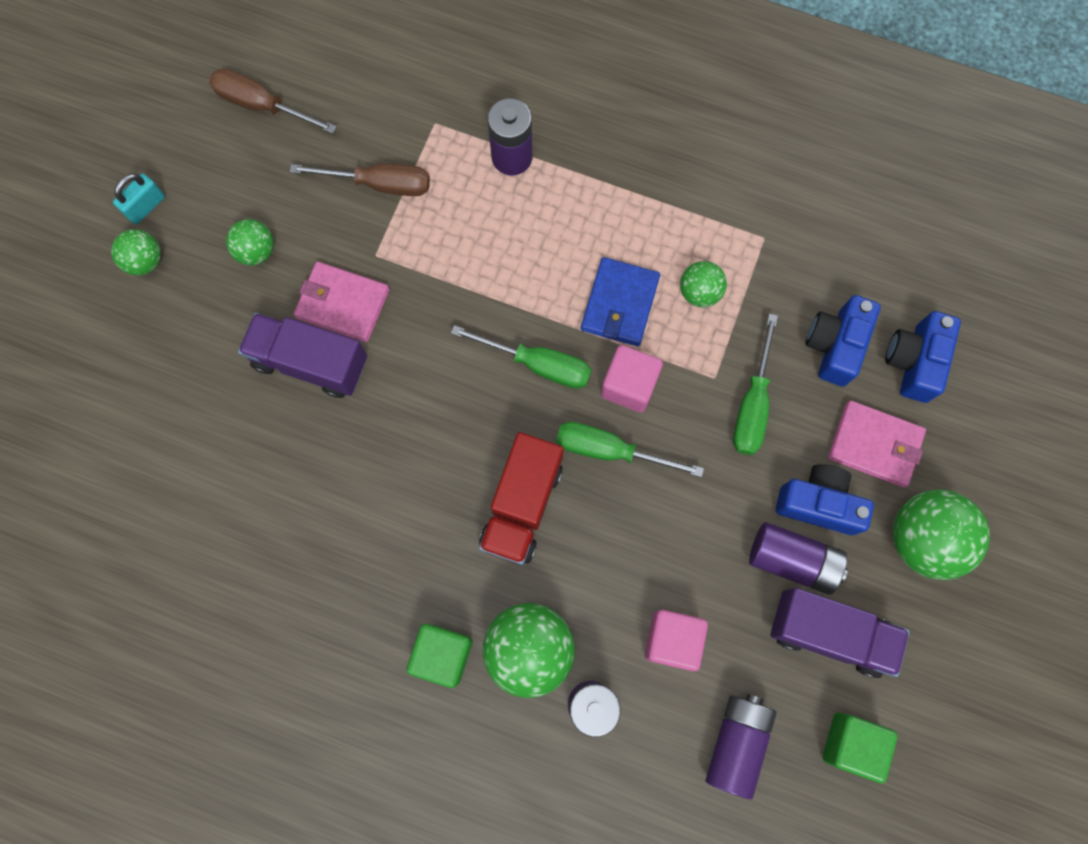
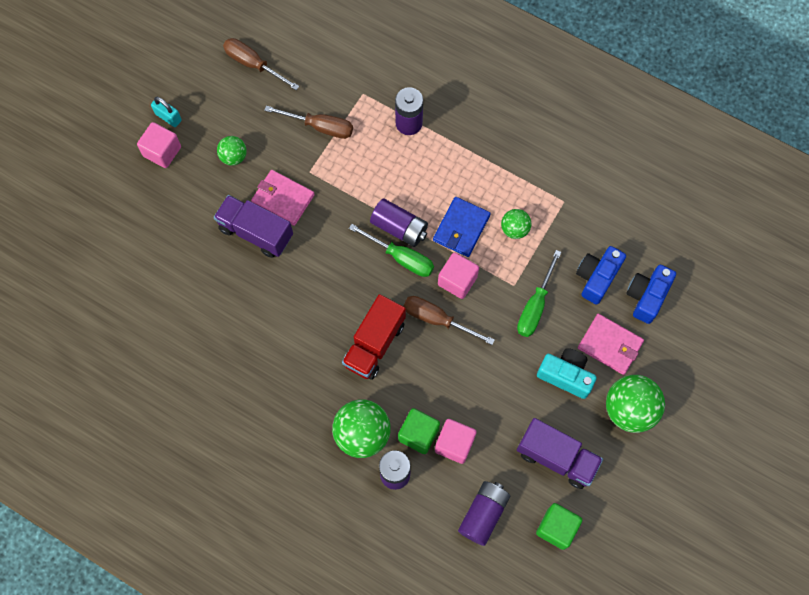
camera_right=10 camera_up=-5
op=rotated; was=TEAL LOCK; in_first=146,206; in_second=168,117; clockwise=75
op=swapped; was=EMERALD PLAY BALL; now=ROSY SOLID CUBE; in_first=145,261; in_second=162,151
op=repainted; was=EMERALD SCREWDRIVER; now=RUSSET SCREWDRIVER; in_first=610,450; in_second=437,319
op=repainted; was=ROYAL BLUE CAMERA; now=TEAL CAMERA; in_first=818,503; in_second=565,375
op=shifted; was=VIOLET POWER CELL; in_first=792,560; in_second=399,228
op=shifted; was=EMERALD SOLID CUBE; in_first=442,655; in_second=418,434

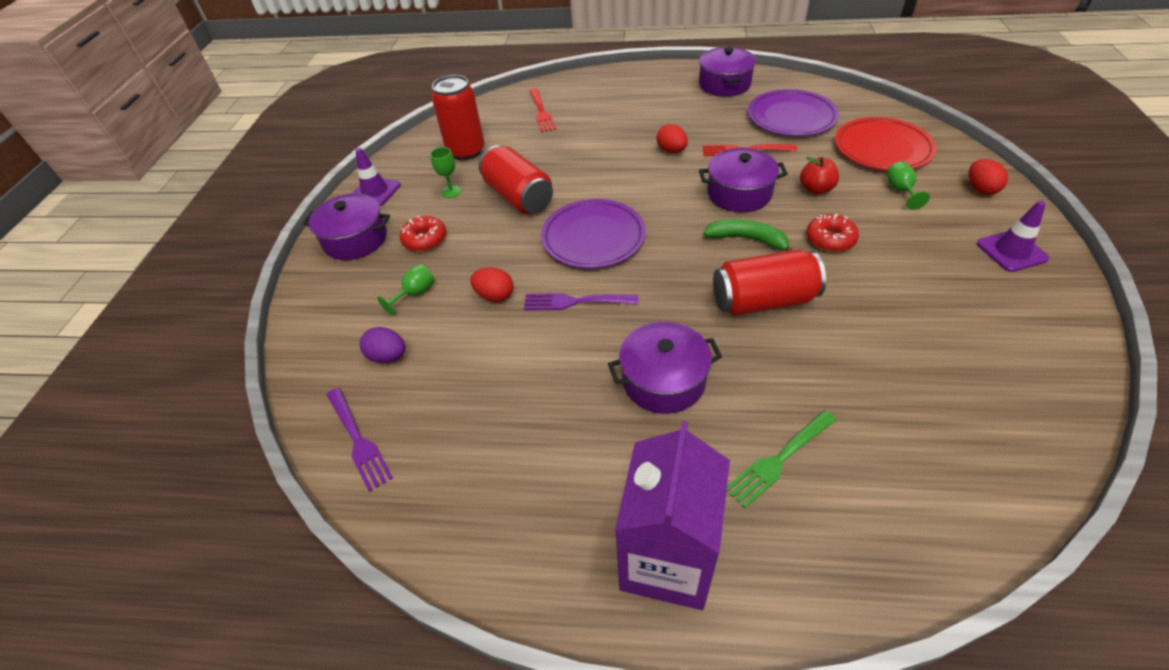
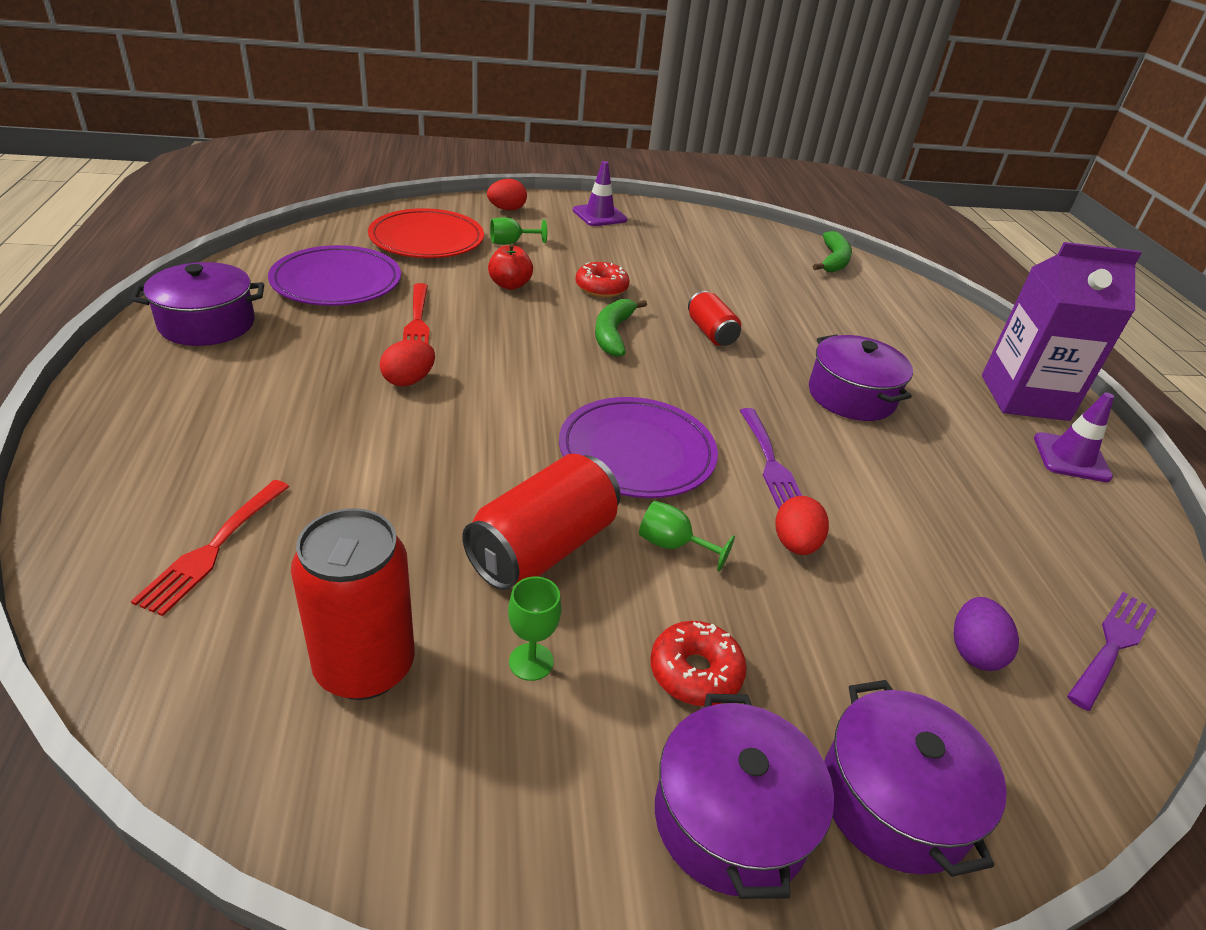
camera_right=-110 camera_up=-10
op=rotated; was=SCARLET TABLE FORK; in_first=541,112; in_second=213,548; clockwise=135
op=shifted; was=VIOLET TRAFFIC CONE; in_first=375,192; in_second=1071,458
op=shifted; was=VIOLET COOKING POT; in_first=739,193; in_second=894,800
op=scaled; was=SCARLET CAN; in_first=763,301; in_second=711,333; ratio=0.59
op=shifted; was=EMERALD WINE GLASS; in_first=415,294; in_second=673,545
op=gone; was=EMERALD TABLE FORK; in_first=779,459
op=new; now=EMERALD BANANA; in_second=833,260

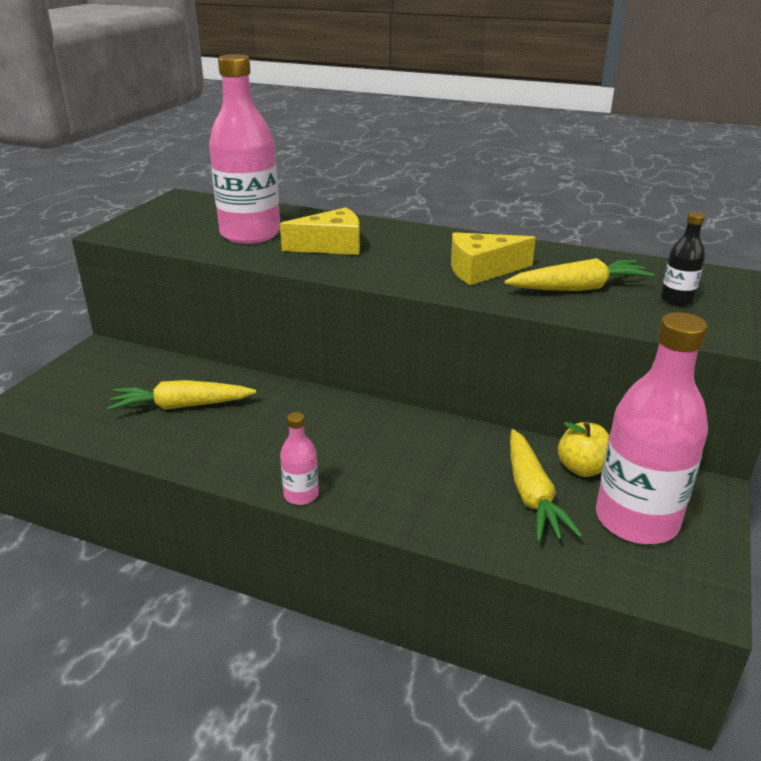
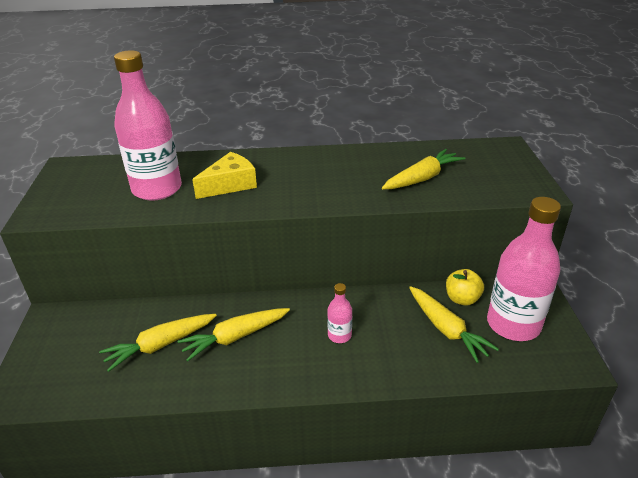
camera_right=-25 camera_up=5
op=gone; was=BLACK FLASK; in_first=676,299
op=gone; was=YELLOW PIECE OF CHEESE; in_first=482,270
op=shifted; was=ROSY FLASK; in_first=301,495; in_second=339,335
op=new; now=YELLOW CARROT; in_second=235,337

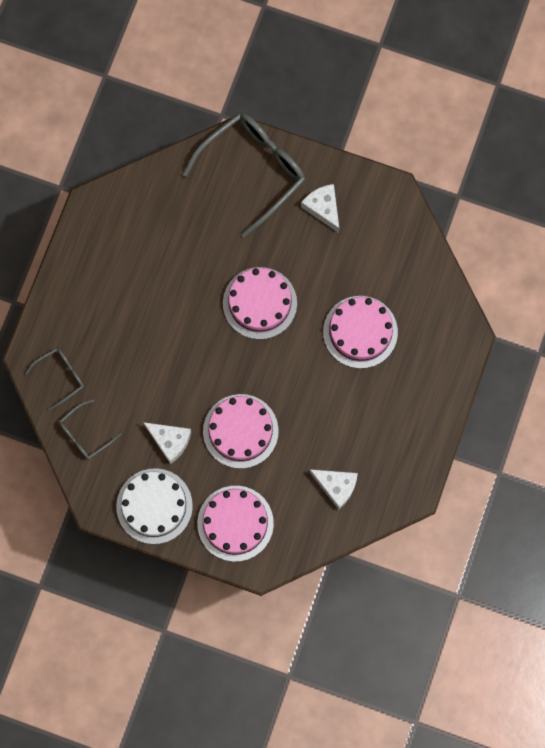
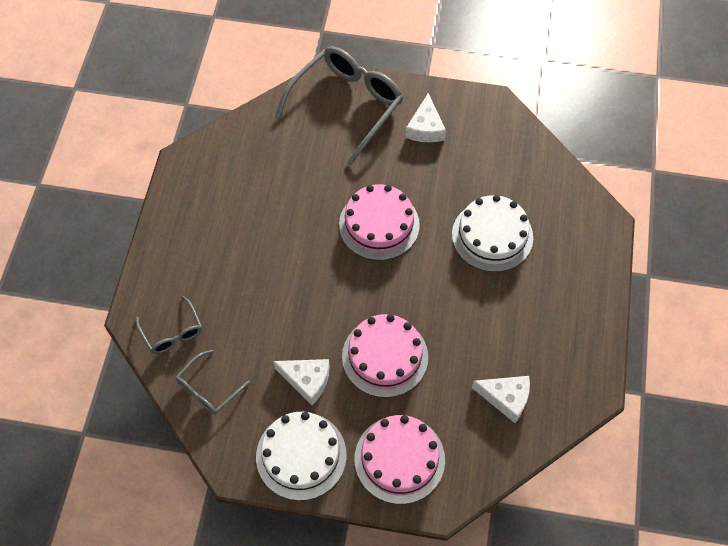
camera_right=-10 camera_up=-15
op=rotated; was=PURE WHITE PIECE OF CHEESE; in_first=323,208; in_second=425,128; clockwise=-135
op=repainted; was=ROSY CAKE; now=PURE WHITE CAKE; in_first=360,332; in_second=492,236
op=rotated; was=ASH-GREY SPECTACLES; in_first=60,377; in_second=172,332; clockwise=105

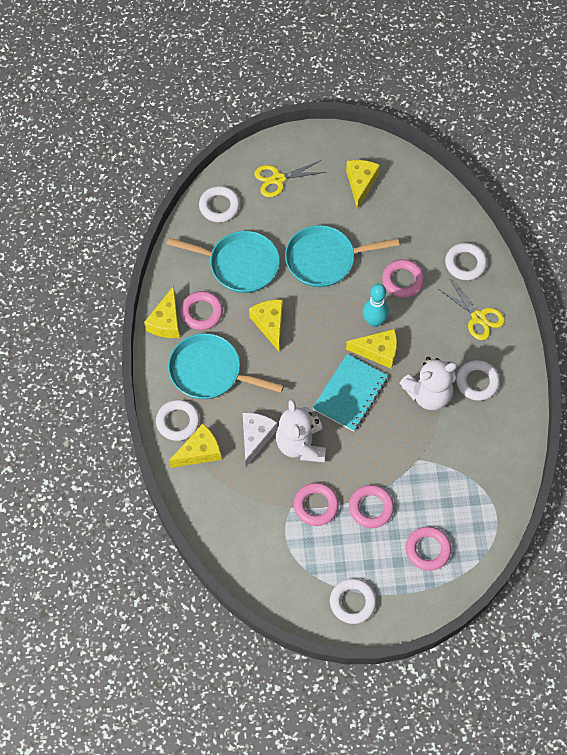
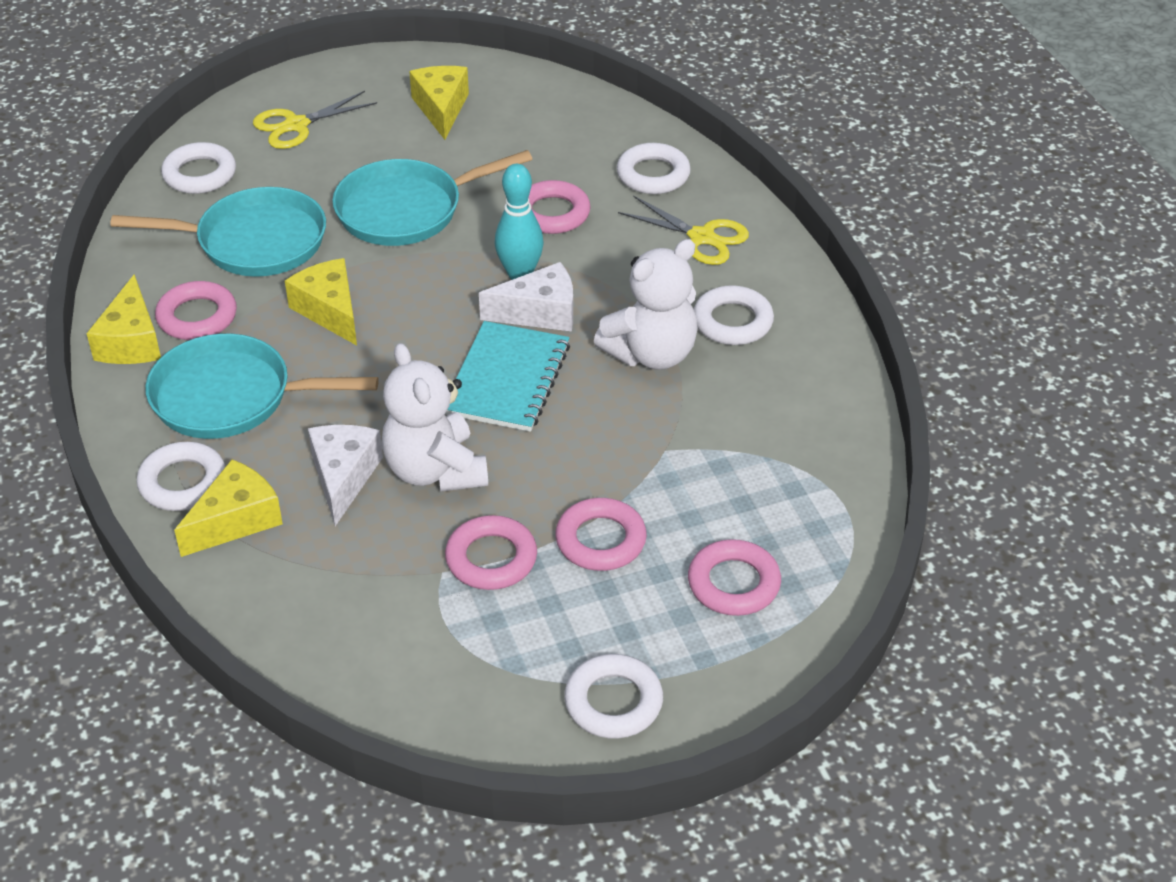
camera_right=-15 camera_up=-20
op=repainted; was=YELLOW PIECE OF CHEESE; now=PURE WHITE PIECE OF CHEESE; in_first=378,351; in_second=540,313

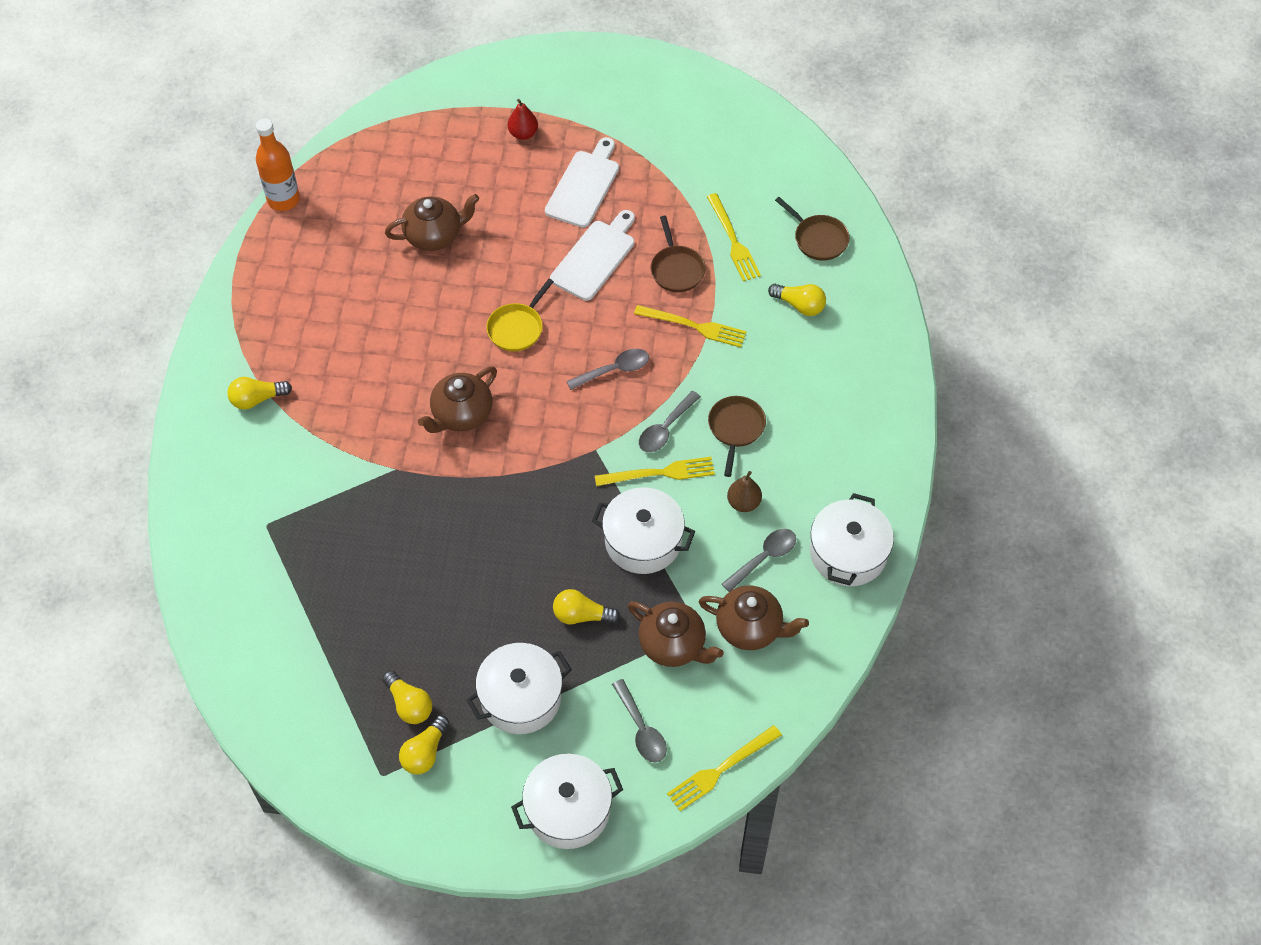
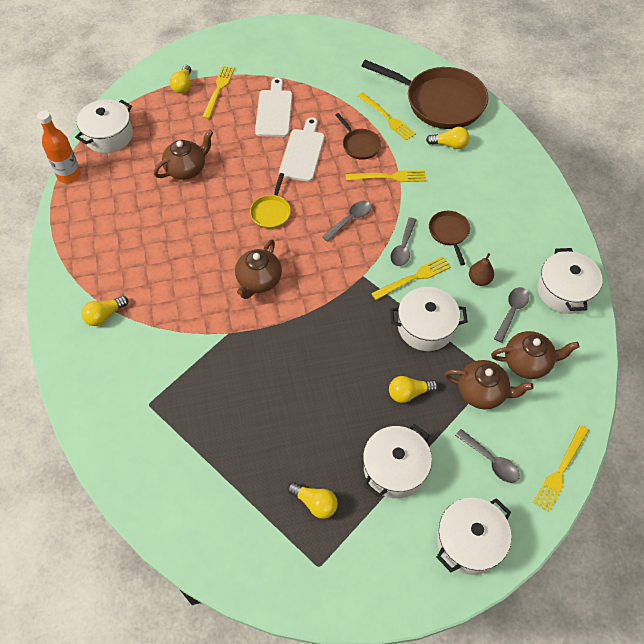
camera_right=-20 camera_up=0
op=swapped; was=SCARLET PEAR FRUIT; now=YELLOW TABLE FORK; in_first=523,133; in_second=218,90
op=scaled; was=RUSSET PAN; in_first=818,239; in_second=440,102; ratio=2.15
op=shifted; was=YELLOW BULB; in_first=425,752; in_second=183,85
op=new; now=PURE WHITE COOKING POT; in_second=109,136

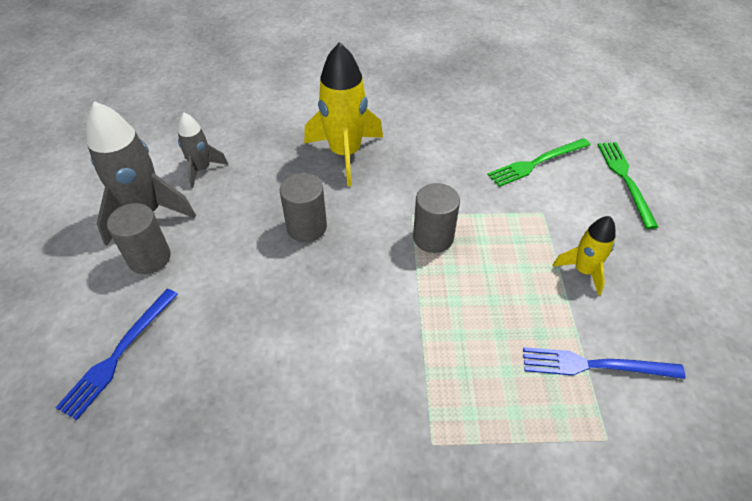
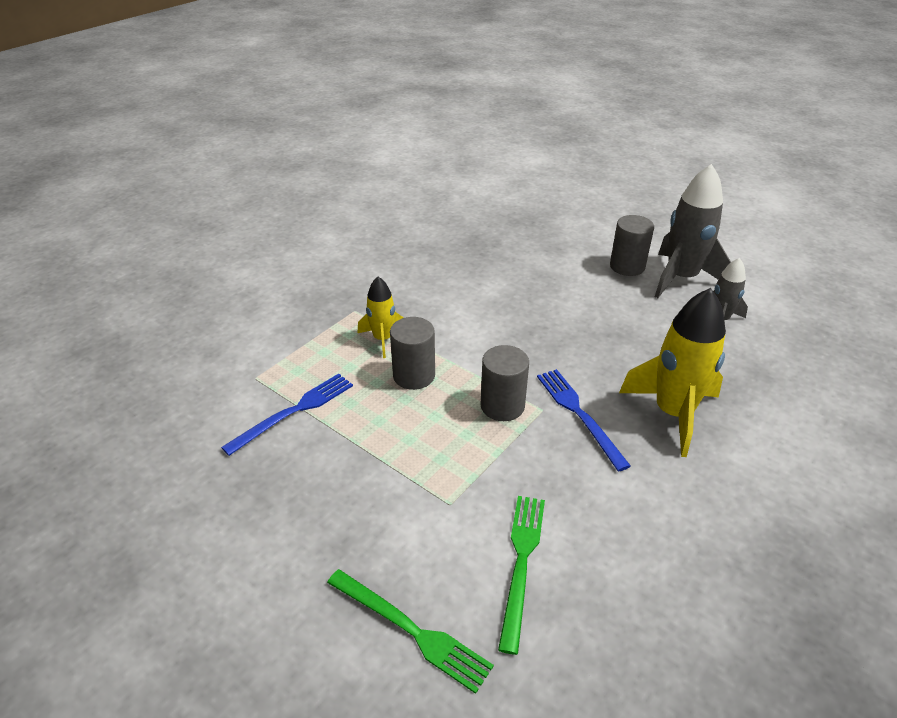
camera_right=130 camera_up=-10
op=shifted; was=ASH-GREY CYLINDER; in_first=306,227; in_second=414,375
op=shifted; was=YELLOW ROCKET; in_first=583,271; in_second=382,339
op=shifted; was=ROYAL BLUE TABLE FORK; in_first=119,354; in_second=579,414

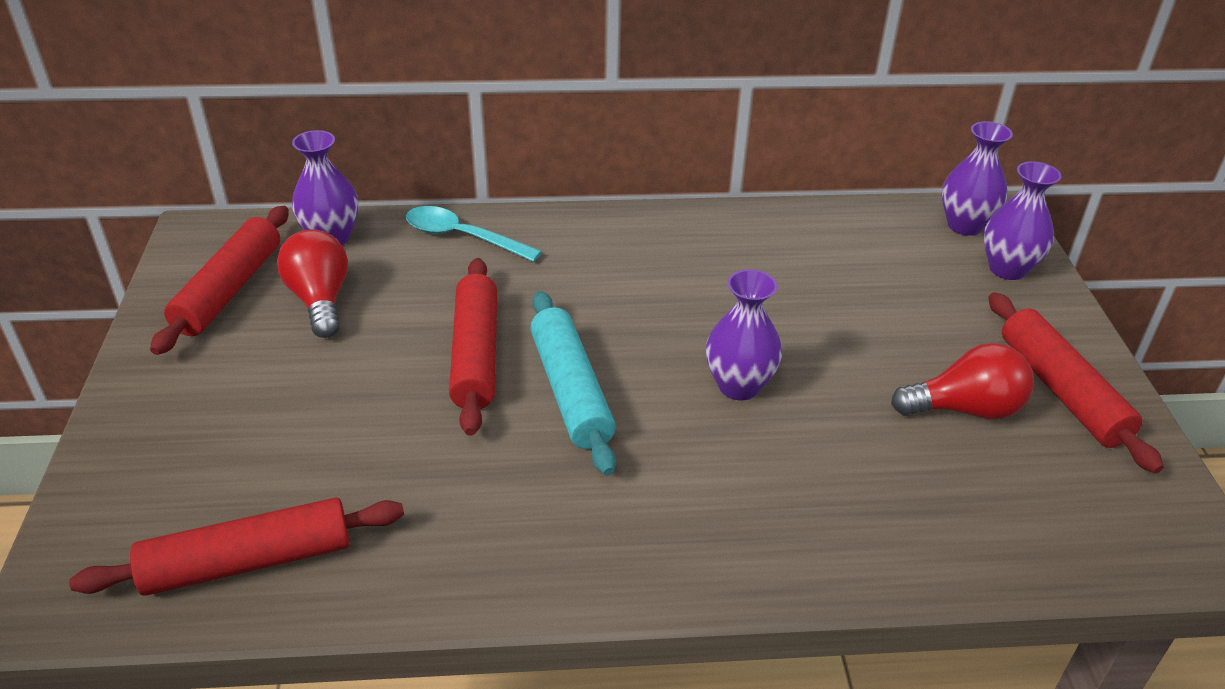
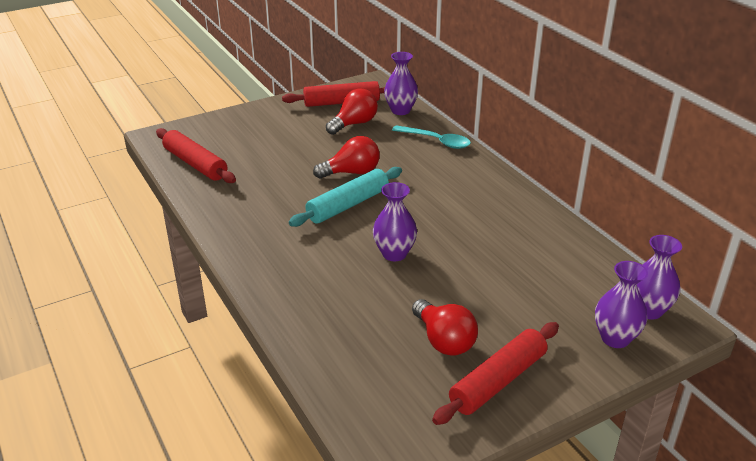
camera_right=65 camera_up=-5
op=rotated; was=TEAL TABLESPOON; in_first=462,237; in_second=436,141; clockwise=120
op=swapped; was=SCARLET ROLLING PIN; now=SCARLET BULB; in_first=475,355; in_second=351,172

